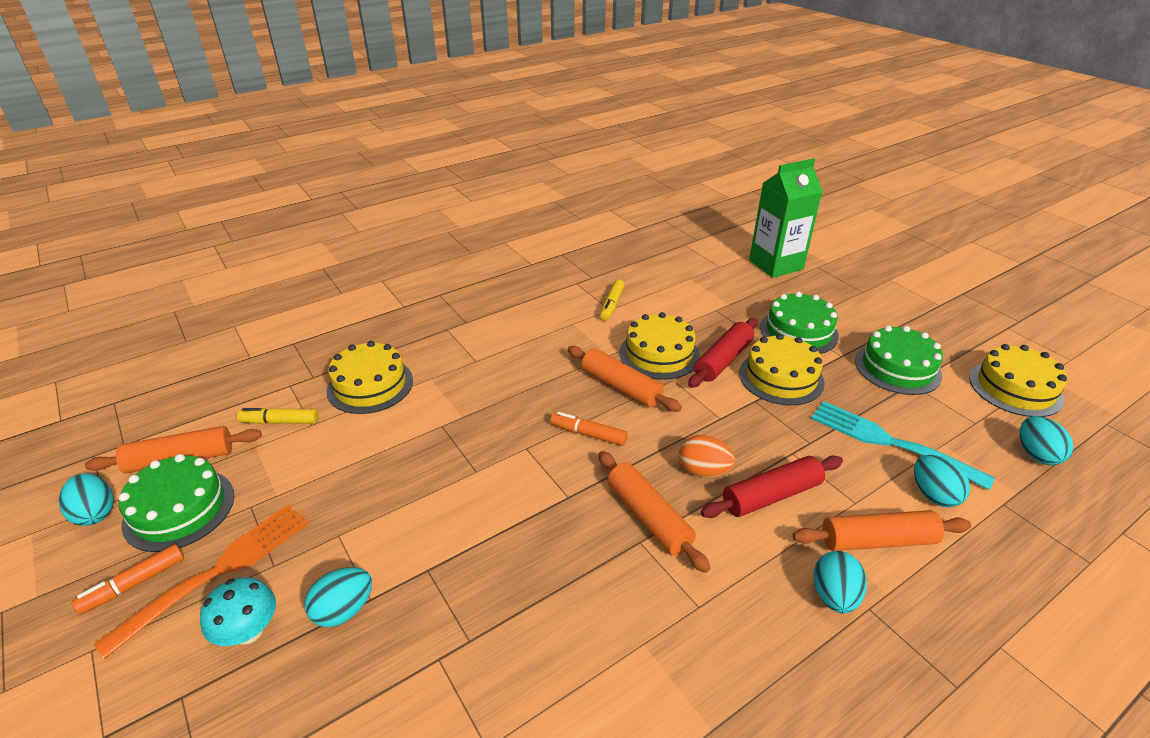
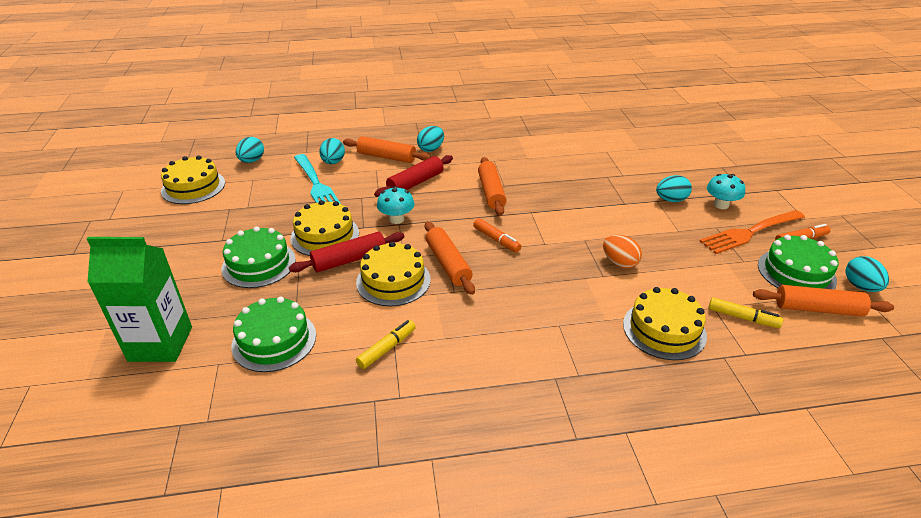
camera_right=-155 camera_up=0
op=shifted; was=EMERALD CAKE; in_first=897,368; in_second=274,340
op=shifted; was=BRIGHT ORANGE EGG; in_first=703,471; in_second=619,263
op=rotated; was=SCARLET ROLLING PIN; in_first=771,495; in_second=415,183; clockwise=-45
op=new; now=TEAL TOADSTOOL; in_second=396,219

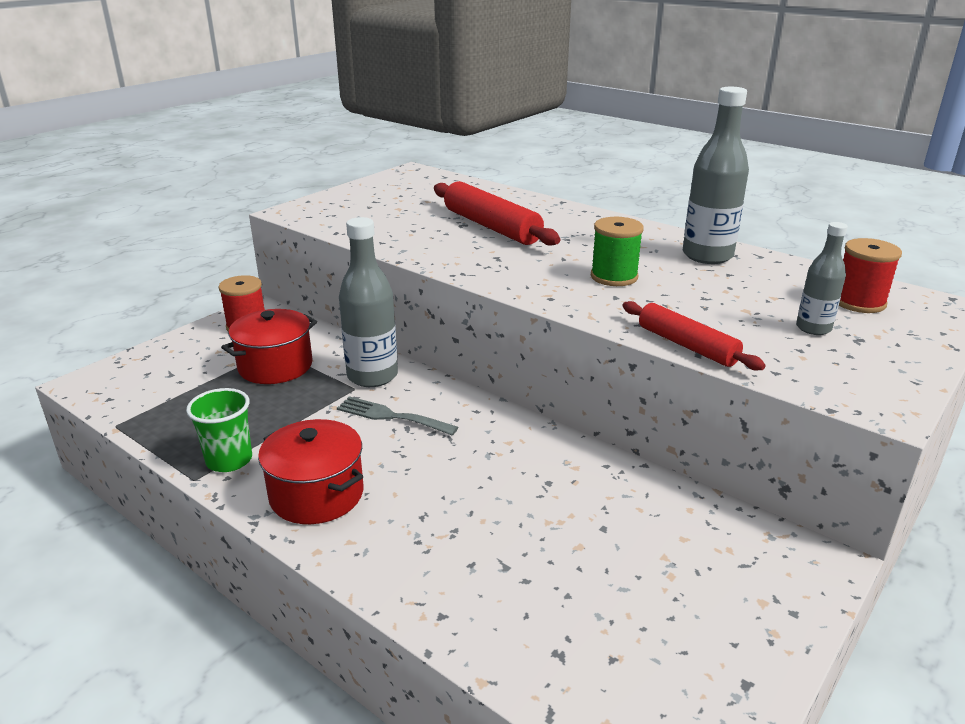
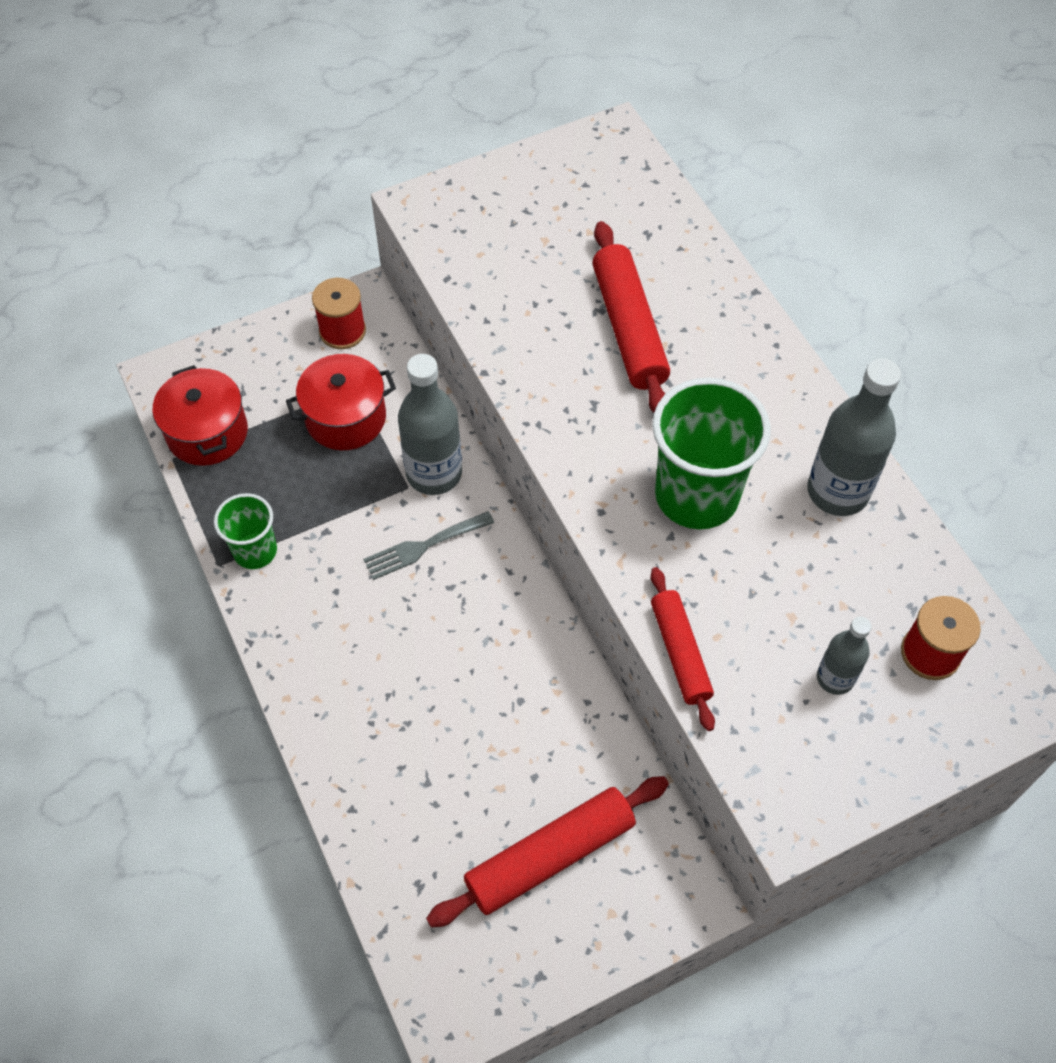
camera_right=25 camera_up=30
op=swapped; was=EMERALD SPOOL; now=EMERALD CUP; in_first=614,277; in_second=696,495
op=rotated; was=ASH-GREY TABLE FORK; in_first=391,416; in_second=423,546; clockwise=-75
op=shifted; was=SCARLET COOKING POT; in_first=316,494; in_second=207,433
op=new; now=SCARLET ROLLING PIN; in_second=549,856

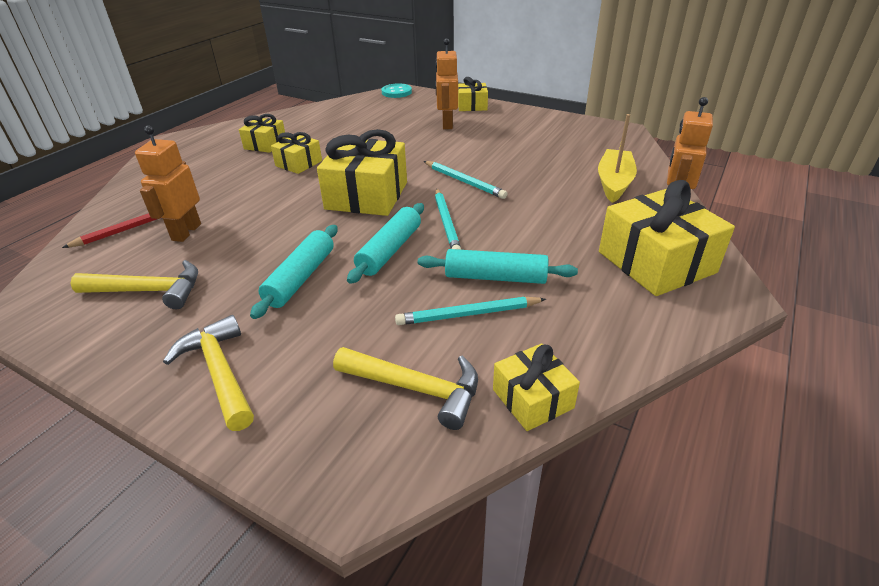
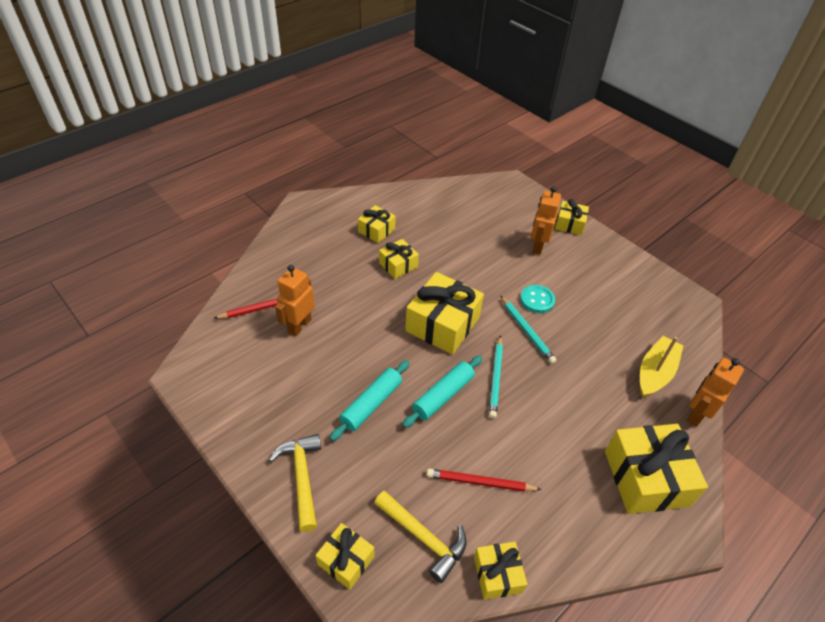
camera_right=15 camera_up=10
op=shifted; was=TEAL SHIRT BUTTON; in_first=396,92; in_second=537,300
op=gone; was=TEAL ROLLING PIN; in_first=495,277
op=gone; was=YELLOW HAMMER; in_first=149,291
op=repainted; was=TEAL WOODEN PENCIL; now=SCARLET WOODEN PENCIL; in_first=468,314; in_second=480,482
op=new; now=YELLOW WRAPPED GIFT; in_second=346,560

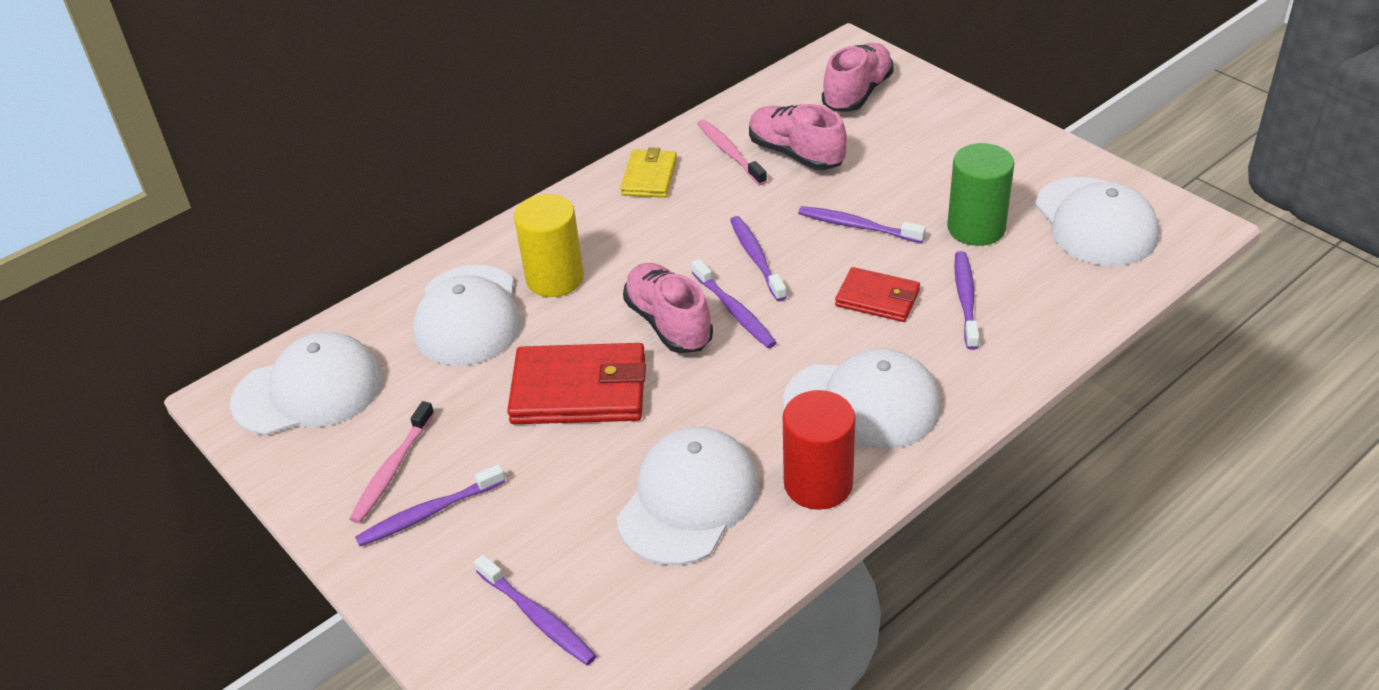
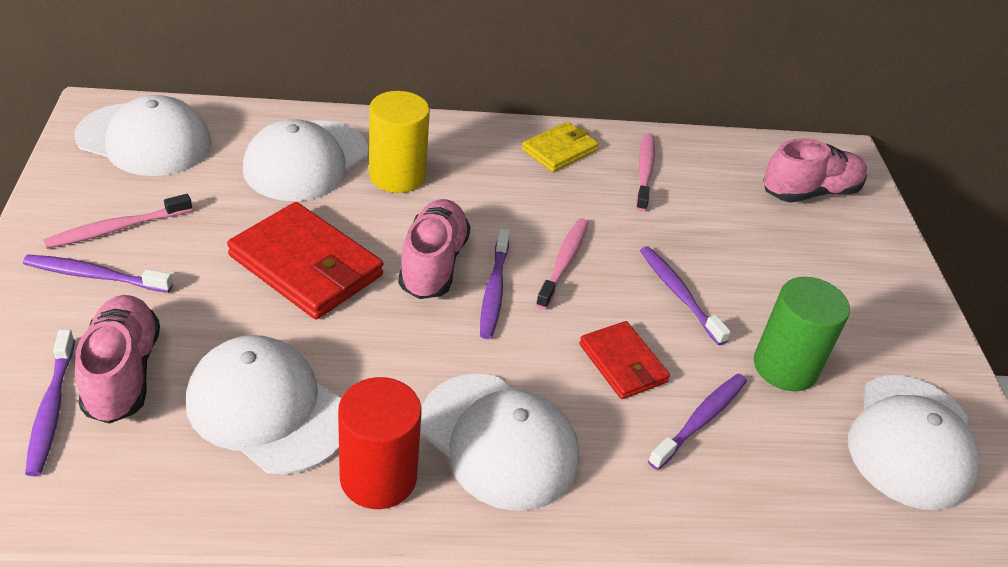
camera_right=30 camera_up=0
op=shifted; was=ROSY SNEAKER; in_first=796,154; in_second=122,373
op=repainted; was=VIOLET DENTAL BRUSH; now=ROSY DENTAL BRUSH; in_first=756,258; in_second=563,262
op=rotated; was=PURE WHITE CAP; in_first=688,500; in_second=267,409; clockwise=-120

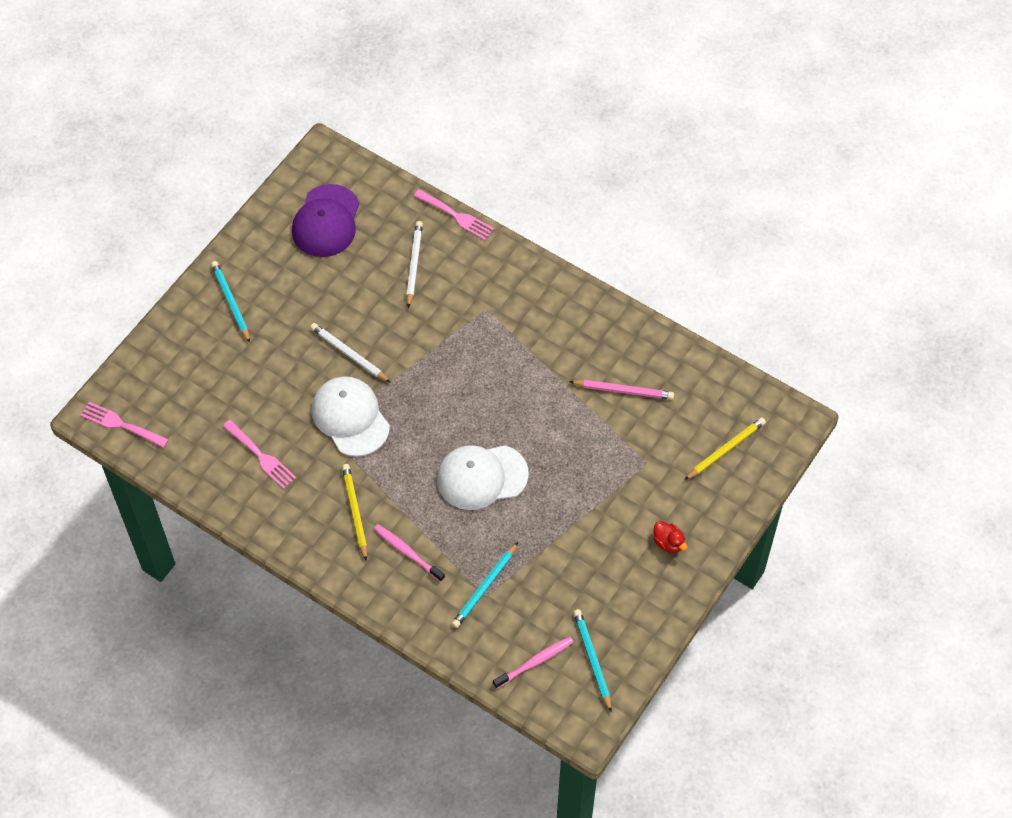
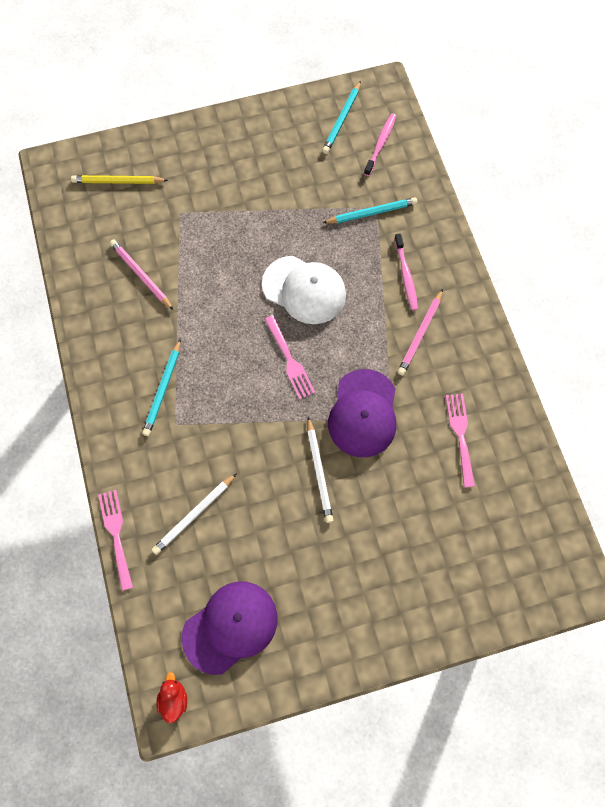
camera_right=-140 camera_up=10
op=shifted; was=TEAL WOODEN PENCIL; in_first=231,302; in_second=163,389
op=repainted; was=PURE WHITE CAP; now=VIOLET CAP; in_first=350,417; in_second=363,413
op=shifted; was=ROSY TABLE FORK; in_first=121,424; in_second=290,360
op=repainted; was=YELLOW WOODEN PENCIL; now=ROSY WOODEN PENCIL; in_first=355,511; in_second=420,334
op=shifted; was=SCARLET DUCK; in_first=668,543; in_second=173,698
op=rotated; was=ROSY DENTAL BRUSH; in_first=535,662; in_second=380,144; clockwise=105

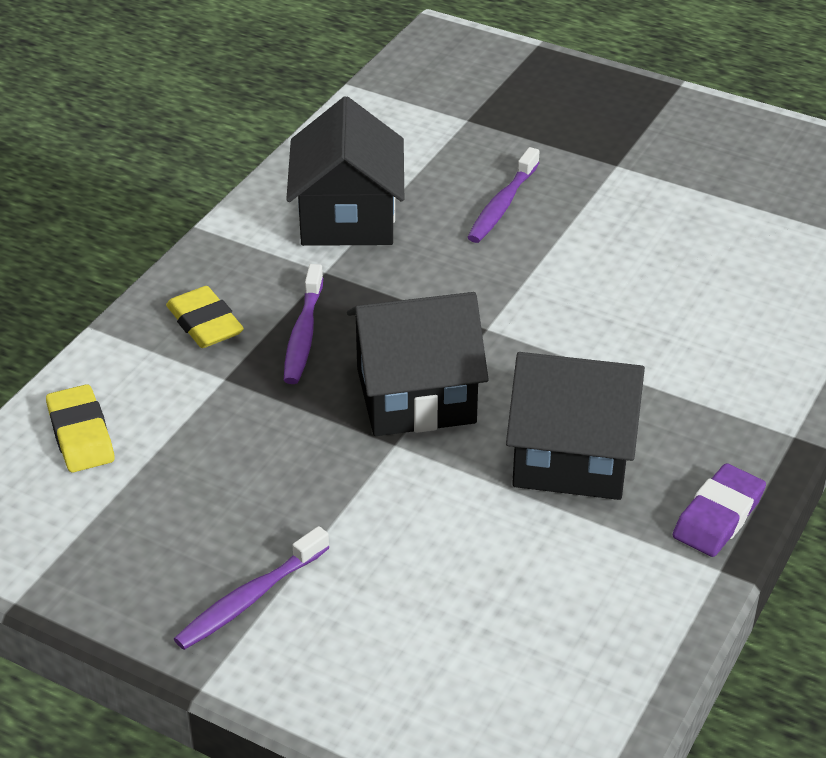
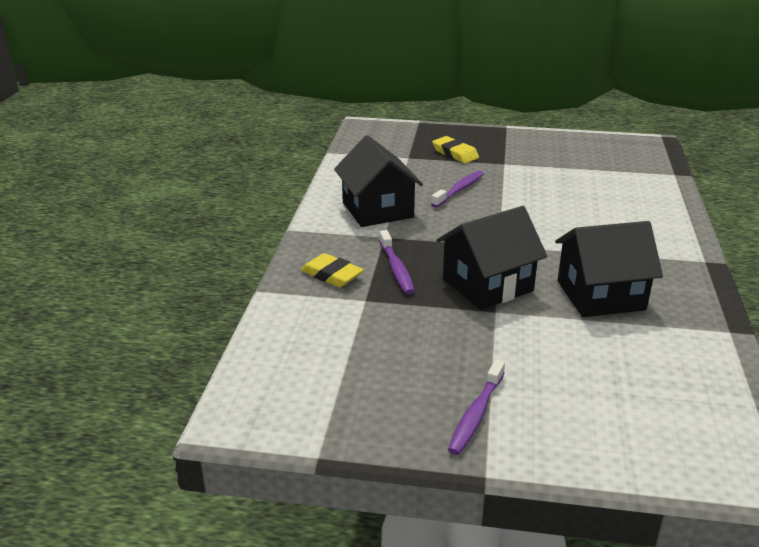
camera_right=-20 camera_up=-10
op=rotated; was=VIOLET DENTAL BRUSH; in_first=502,205; in_second=459,190; clockwise=-150
op=shifted; was=YELLOW PENCIL ERASER; in_first=81,435; in_second=455,153
op=gone; was=VIOLET PENCIL ERASER; in_first=718,516

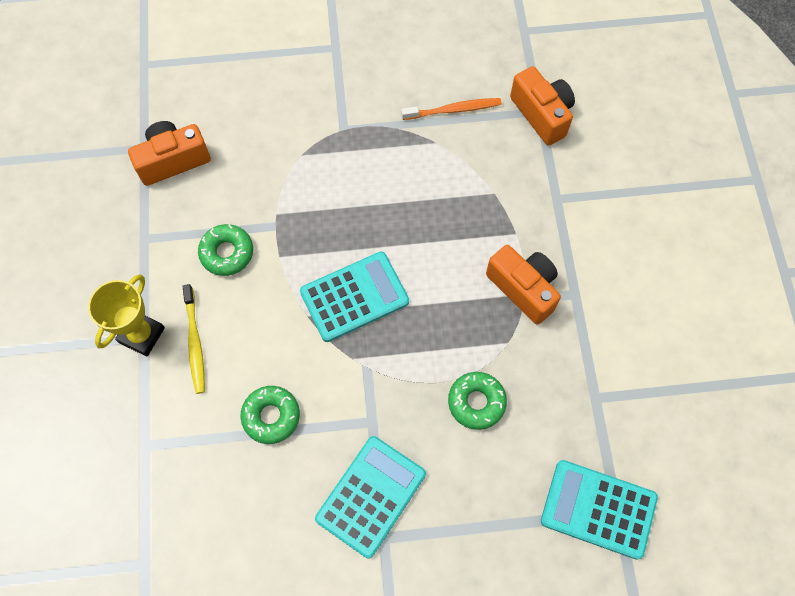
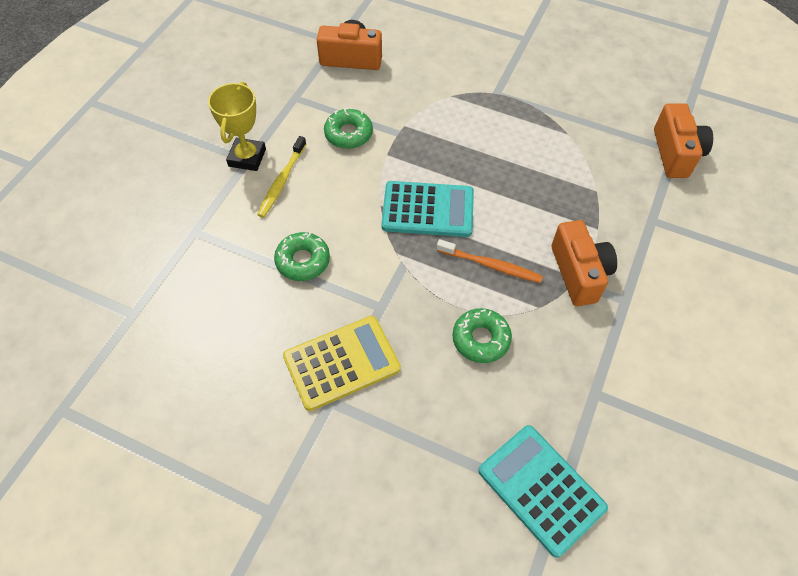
camera_right=30 camera_up=-10
op=shifted; was=BRIGHT ORANGE DENTAL BRUSH; in_first=454,110; in_second=491,265
op=rotated; was=YELLOW TROPHY; in_first=142,335; in_second=247,157; clockwise=-45
op=repainted; was=TEAL POCKET CALCULATOR; now=YELLOW POCKET CALCULATOR; in_first=371,496; in_second=341,363

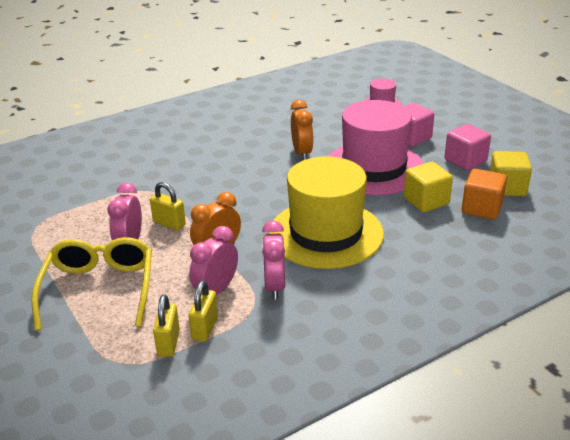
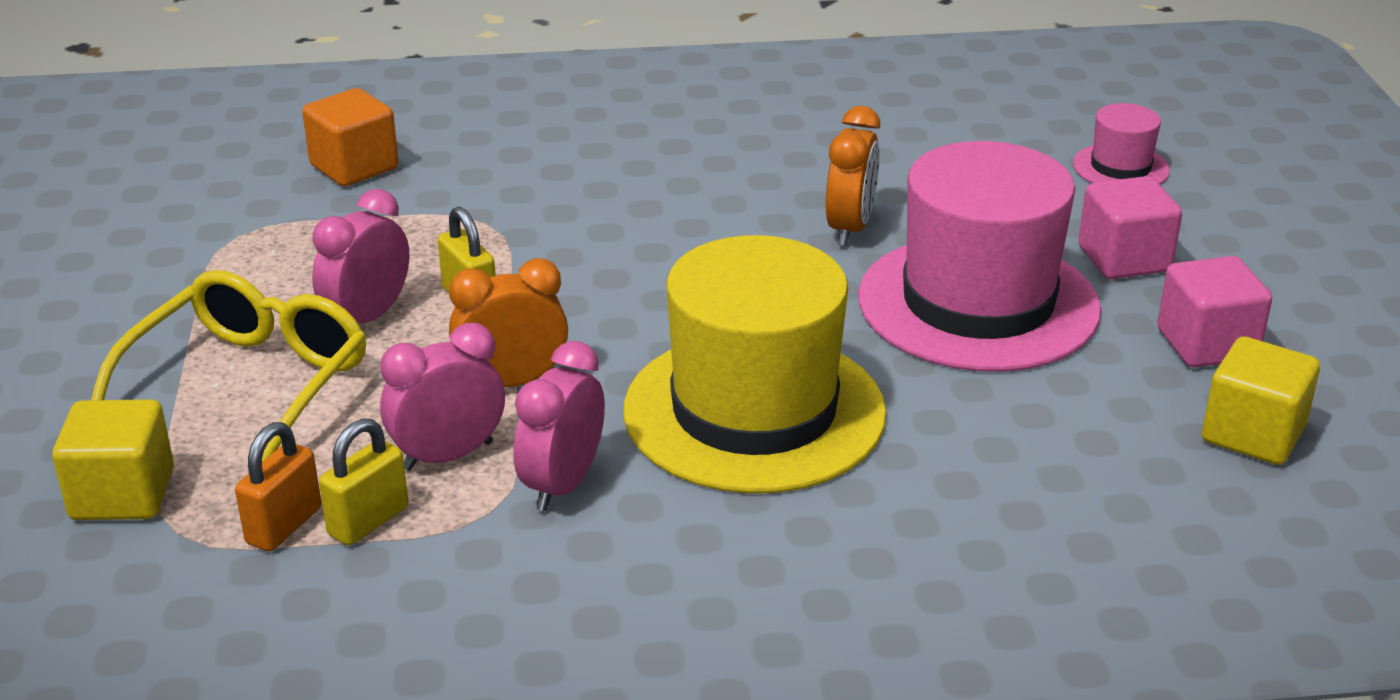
camera_right=25 camera_up=0
op=shifted; was=YELLOW SOLID CUBE; in_first=426,201; in_second=123,494
op=shifted; was=BRIGHT ORANGE SOLID CUBE; in_first=481,208; in_second=354,167
op=repainted; was=YELLOW LOCK; now=BRIGHT ORANGE LOCK; in_first=168,343; in_second=284,526

